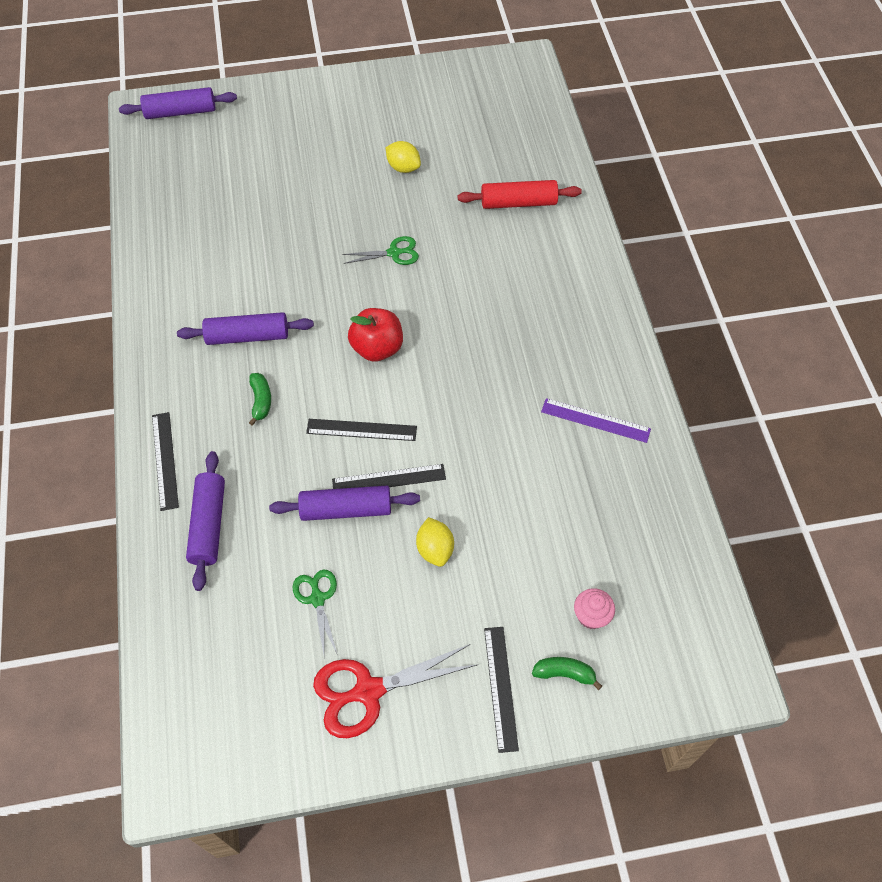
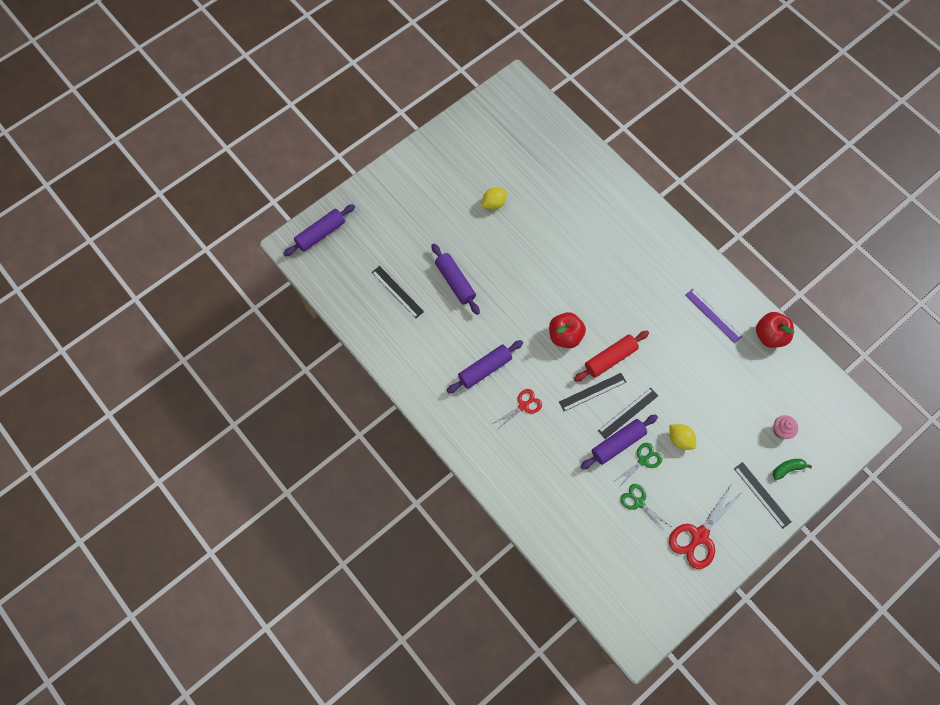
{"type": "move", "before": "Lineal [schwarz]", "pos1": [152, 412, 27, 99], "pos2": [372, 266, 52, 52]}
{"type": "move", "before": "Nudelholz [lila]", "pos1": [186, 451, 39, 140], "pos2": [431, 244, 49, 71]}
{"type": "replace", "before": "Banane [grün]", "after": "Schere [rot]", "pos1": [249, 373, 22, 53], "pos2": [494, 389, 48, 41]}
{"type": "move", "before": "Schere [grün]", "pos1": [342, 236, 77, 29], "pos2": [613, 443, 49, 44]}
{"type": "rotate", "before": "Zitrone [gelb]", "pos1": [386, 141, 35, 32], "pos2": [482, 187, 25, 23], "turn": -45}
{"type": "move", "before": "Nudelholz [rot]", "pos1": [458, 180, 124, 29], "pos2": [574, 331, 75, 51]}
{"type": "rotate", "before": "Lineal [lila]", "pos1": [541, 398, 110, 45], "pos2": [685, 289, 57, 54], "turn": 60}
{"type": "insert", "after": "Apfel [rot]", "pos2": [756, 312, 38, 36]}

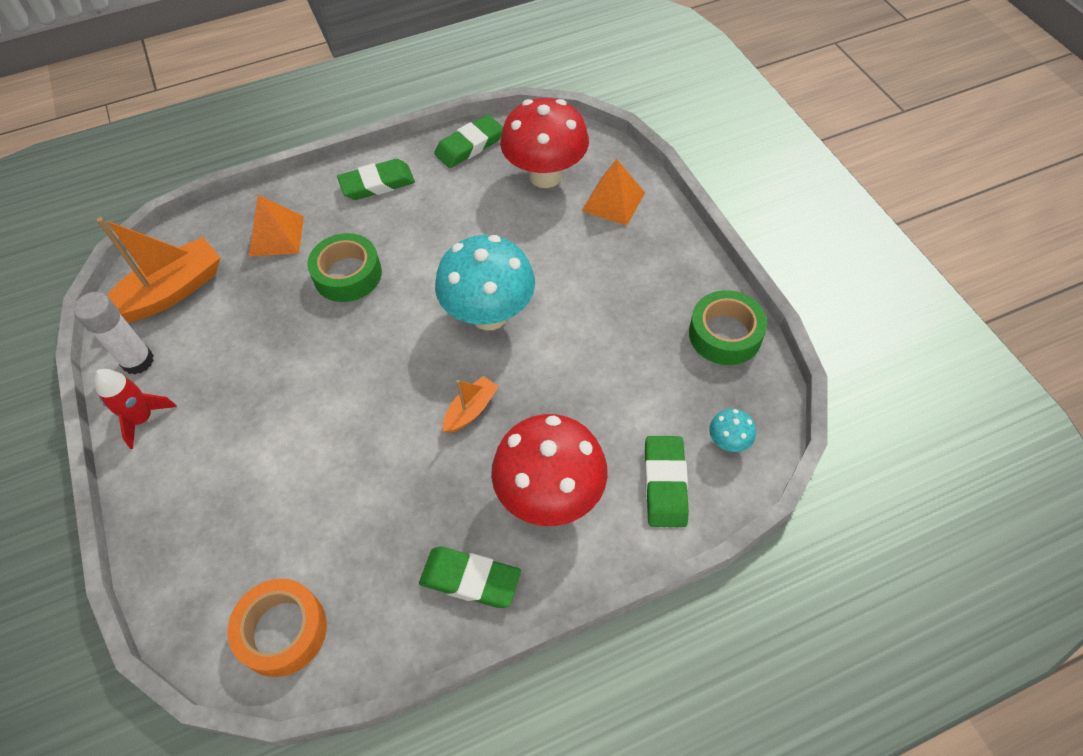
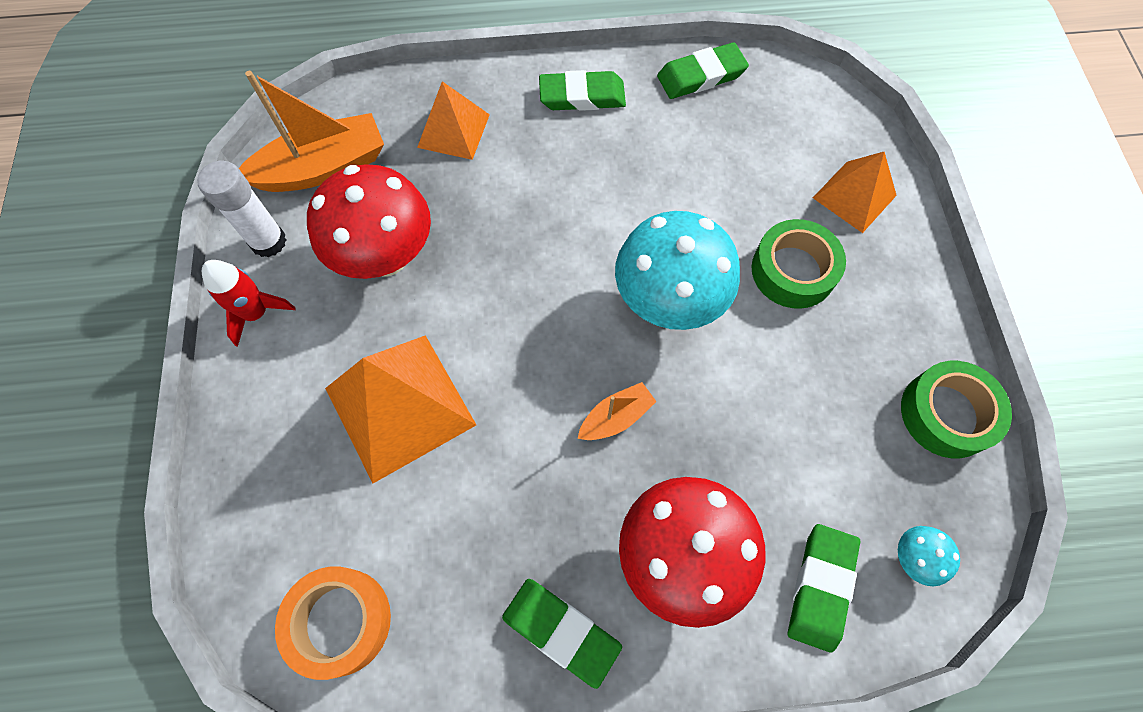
{"type": "move", "before": "Klebeband [grün]", "pos1": [307, 233, 75, 69], "pos2": [751, 219, 95, 90]}
{"type": "move", "before": "Pilz [rot]", "pos1": [500, 98, 89, 90], "pos2": [307, 164, 124, 115]}
{"type": "insert", "after": "Pyramide [orange]", "pos2": [325, 335, 151, 149]}

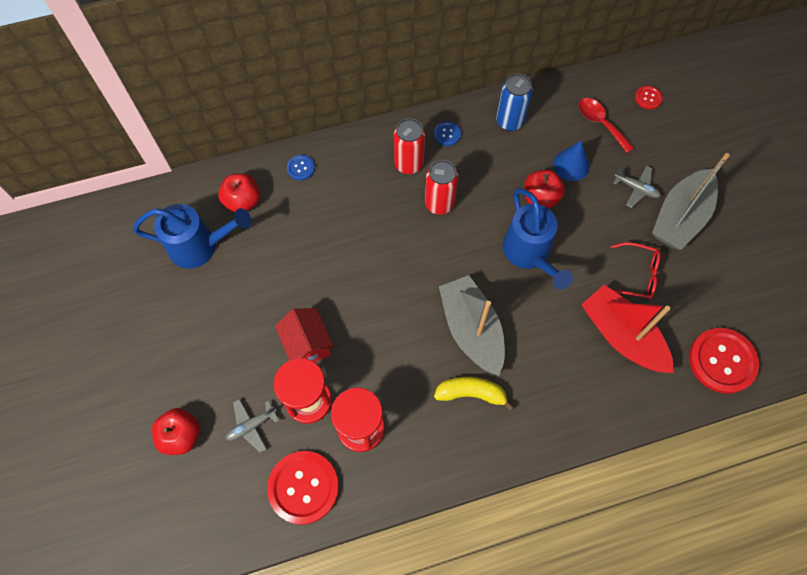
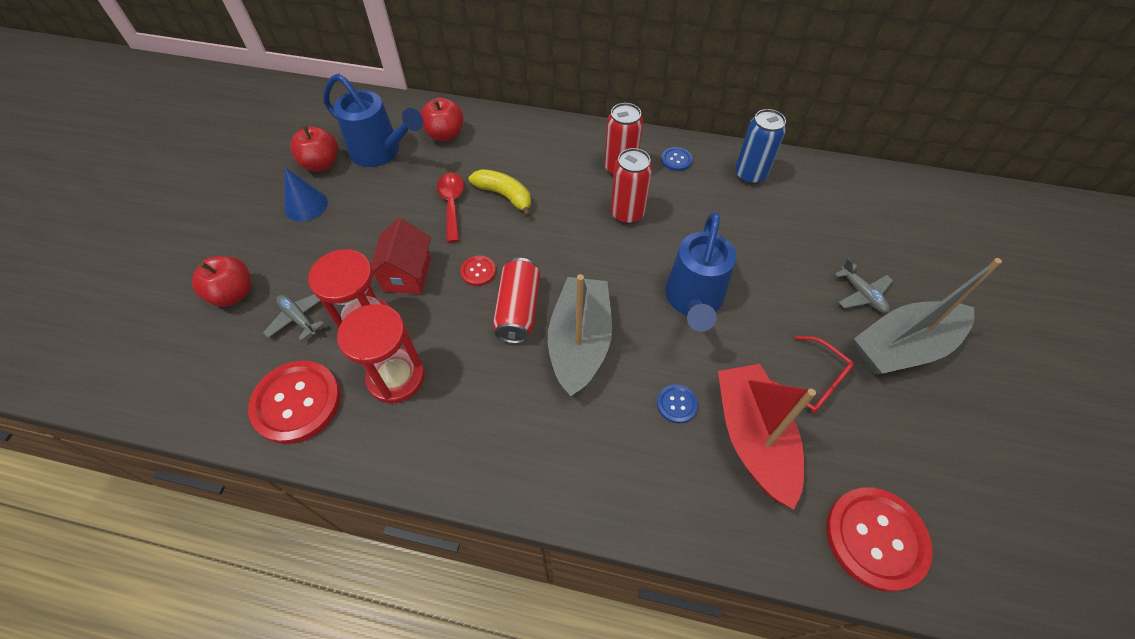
{"type": "rotate", "before": "Flugzeug [grau]", "pos1": [226, 399, 53, 54], "pos2": [263, 294, 62, 47], "turn": 45}
{"type": "move", "before": "Knopf [blau]", "pos1": [287, 155, 28, 25], "pos2": [657, 384, 41, 39]}
{"type": "move", "before": "Banane [gelb]", "pos1": [434, 377, 80, 34], "pos2": [469, 169, 62, 49]}
{"type": "move", "before": "Apfel [rot]", "pos1": [524, 170, 41, 39], "pos2": [290, 125, 48, 46]}
{"type": "move", "before": "Kegel [blau]", "pos1": [553, 141, 37, 40], "pos2": [284, 167, 44, 55]}
{"type": "move", "before": "Löffel [rot]", "pos1": [578, 98, 56, 55], "pos2": [437, 173, 27, 69]}
{"type": "move", "before": "Knopf [rot]", "pos1": [635, 86, 28, 23], "pos2": [460, 256, 36, 30]}
{"type": "insert", "after": "Dose [rot]", "pos2": [493, 258, 47, 86]}

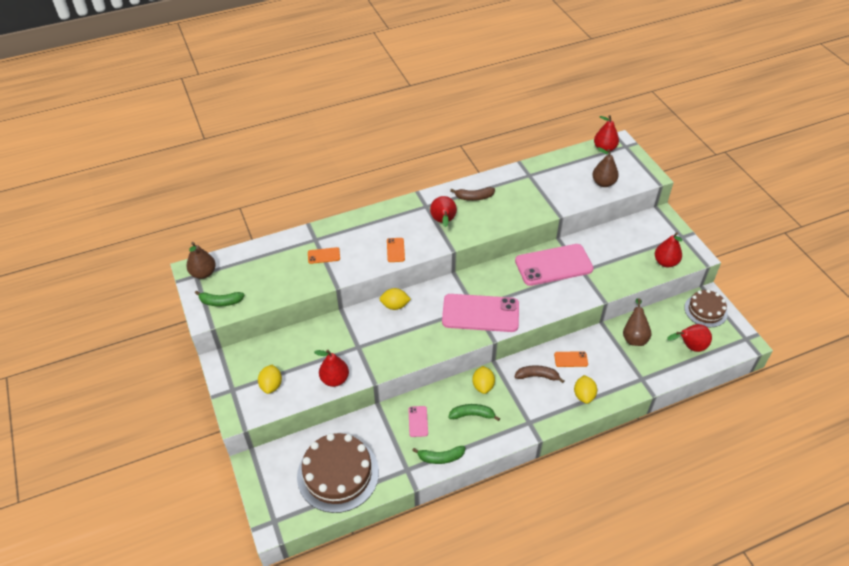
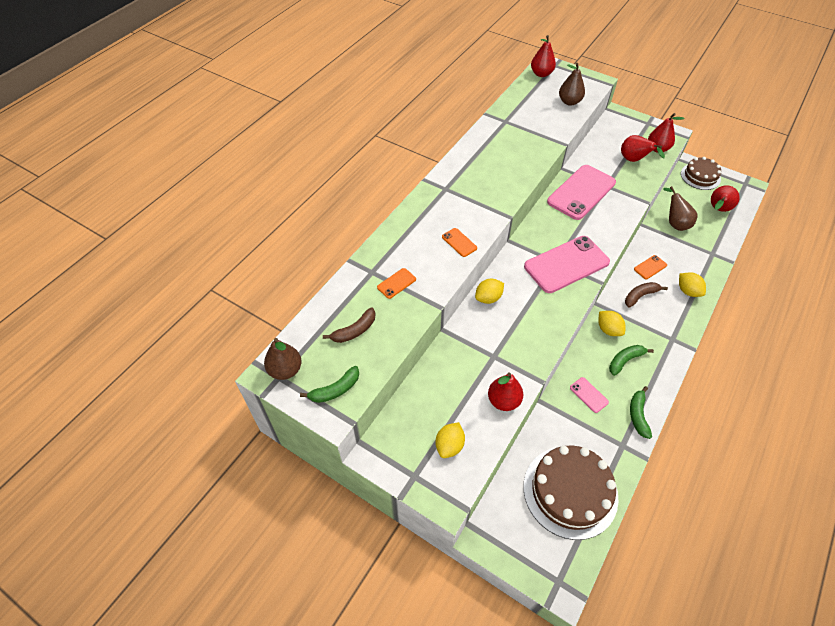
{"type": "rotate", "before": "Zitrone [gelb]", "pos1": [258, 365, 24, 29], "pos2": [436, 422, 29, 36], "turn": 60}
{"type": "rotate", "before": "Banane [grün]", "pos1": [412, 446, 53, 18], "pos2": [630, 386, 22, 53], "turn": 135}
{"type": "move", "before": "Birne [rot]", "pos1": [430, 196, 27, 31], "pos2": [621, 135, 44, 27]}
{"type": "move", "before": "Banane [braun]", "pos1": [450, 187, 45, 14], "pos2": [323, 308, 53, 35]}

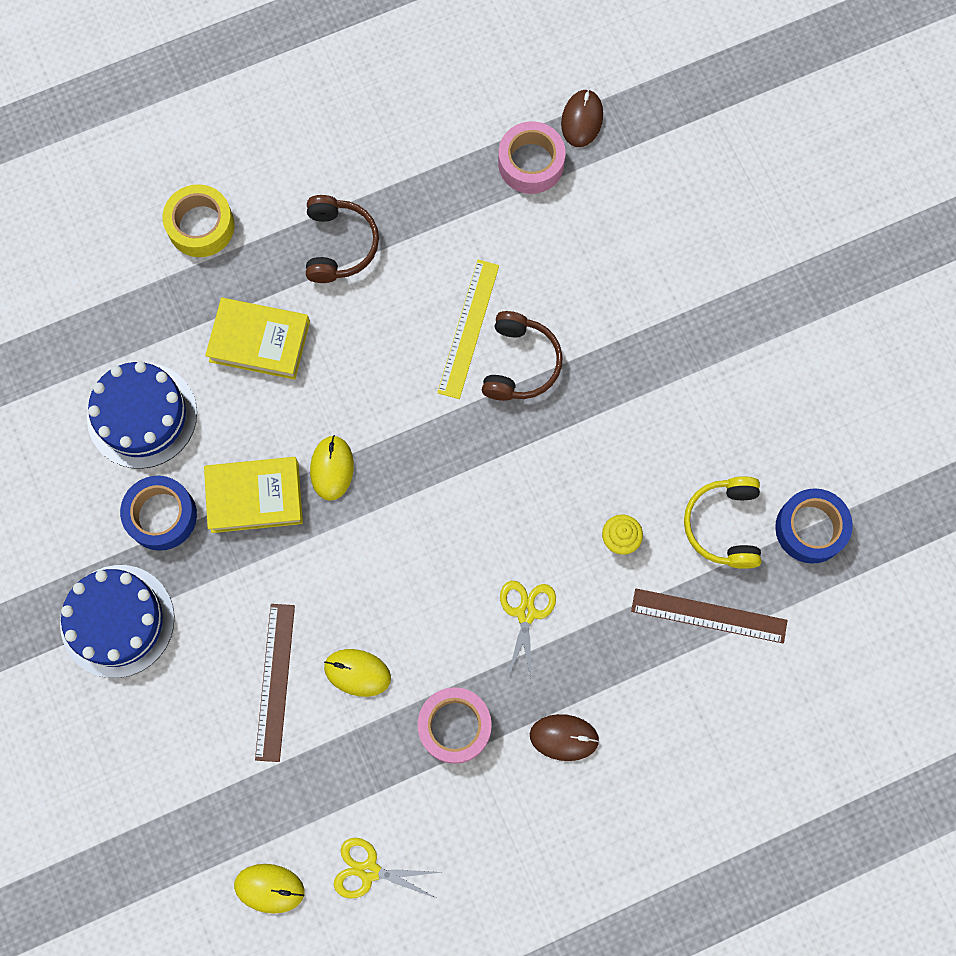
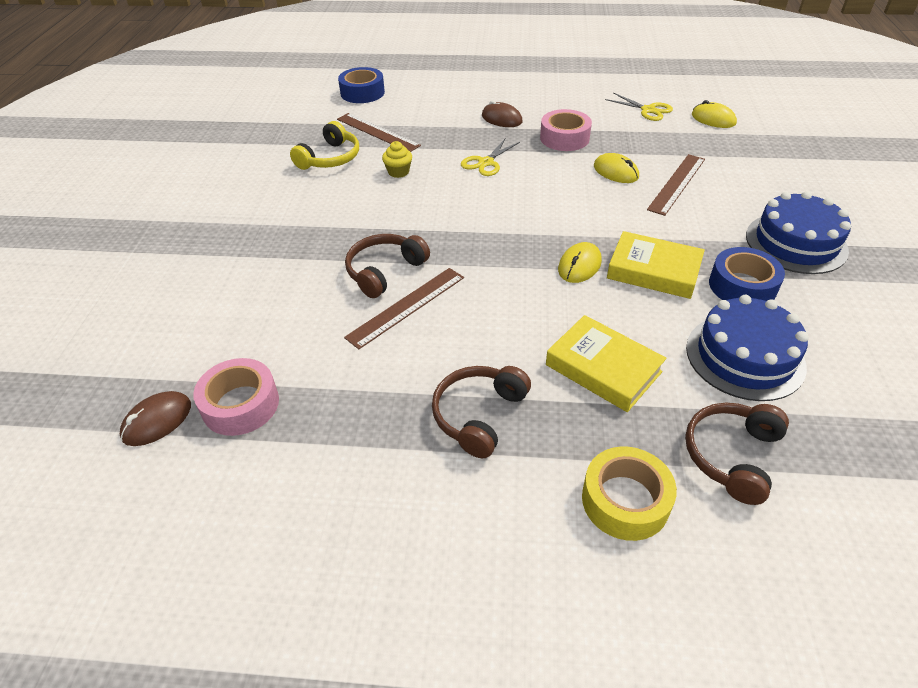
{"type": "recolor", "before": "Lineal [gelb]", "after": "Lineal [braun]", "pos1": [437, 260, 62, 139], "pos2": [344, 268, 120, 81]}
{"type": "move", "before": "Klebeband [blau]", "pos1": [775, 488, 78, 76], "pos2": [338, 67, 47, 36]}
{"type": "insert", "after": "Kopfhörer [braun]", "pos2": [685, 403, 104, 102]}

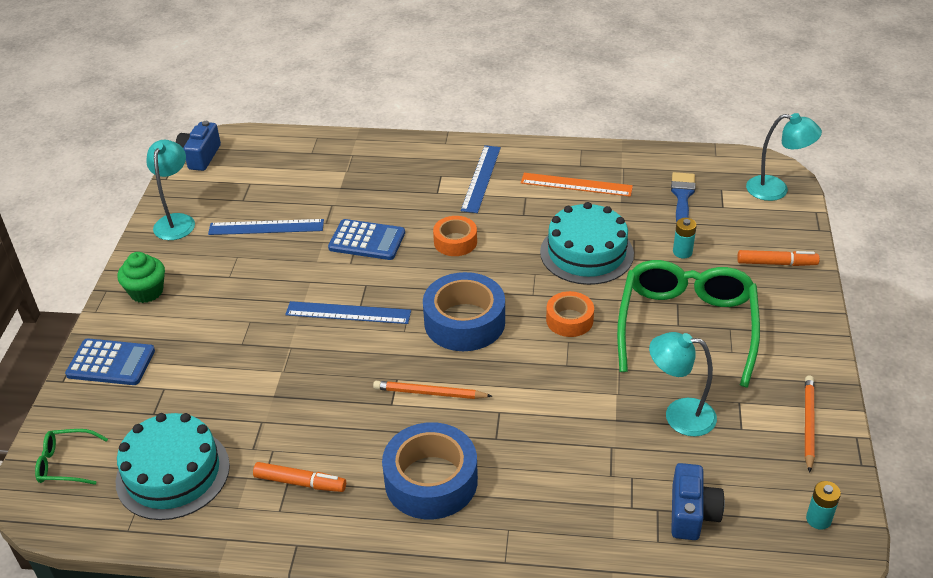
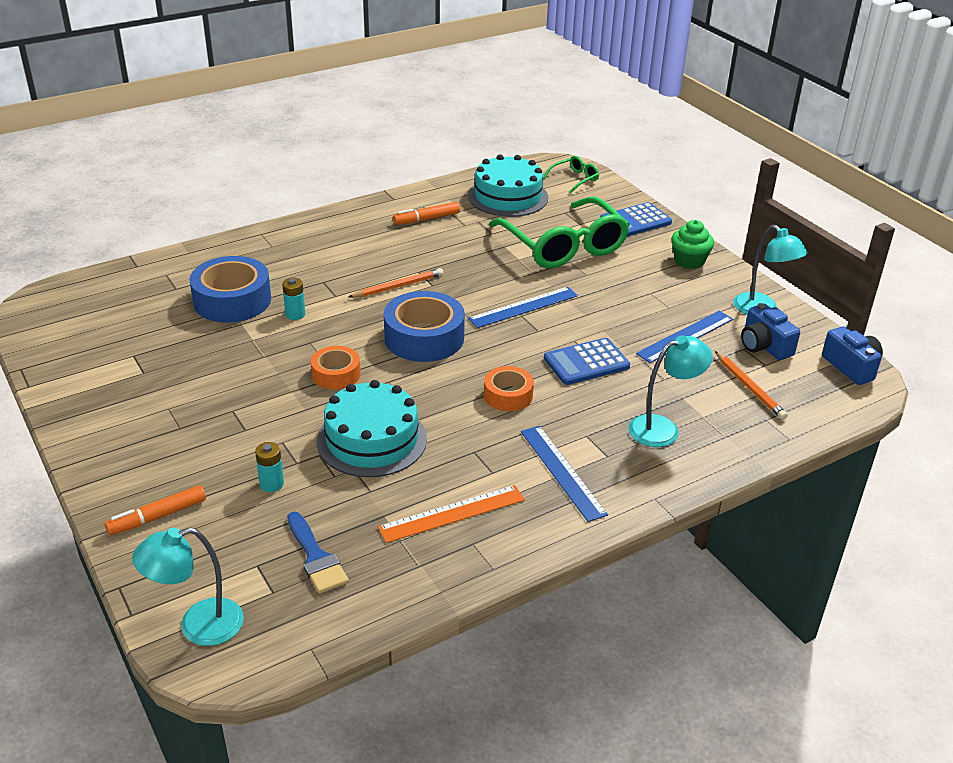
{"type": "move", "before": "Klebeband [blau]", "pos1": [382, 422, 96, 97], "pos2": [190, 256, 81, 67]}
{"type": "move", "before": "Brille [grün]", "pos1": [617, 260, 143, 128], "pos2": [489, 197, 141, 71]}
{"type": "move", "before": "Lampe [türkis]", "pos1": [649, 332, 68, 105], "pos2": [628, 335, 85, 112]}
{"type": "move", "before": "Kamera [blau]", "pos1": [671, 463, 54, 77], "pos2": [741, 303, 59, 57]}
{"type": "move", "before": "Bleistift [orange]", "pos1": [805, 375, 10, 98], "pos2": [715, 351, 73, 69]}
{"type": "move", "before": "Batterie [türkis]", "pos1": [806, 481, 35, 49], "pos2": [282, 278, 23, 42]}

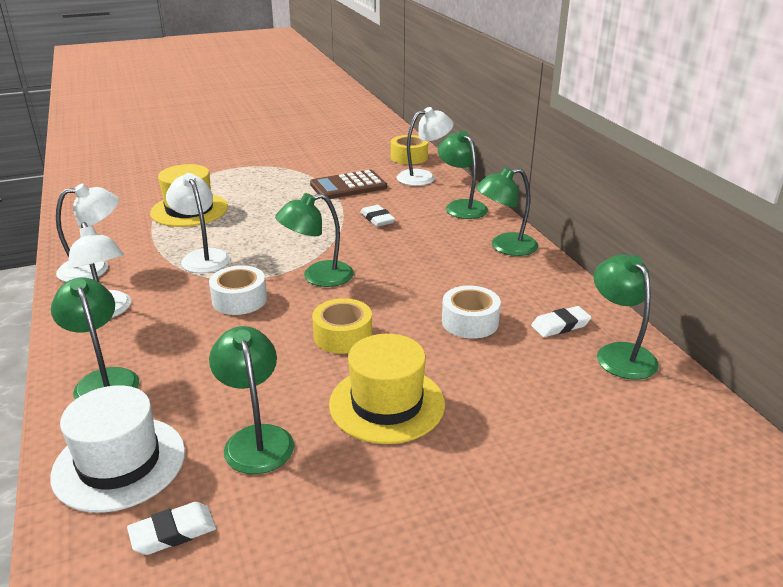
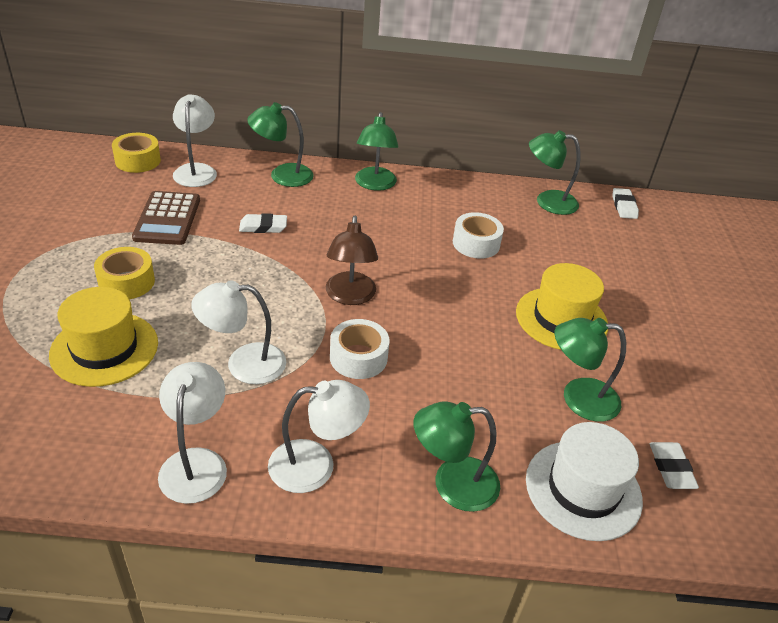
{"type": "recolor", "before": "Lampe [grün]", "after": "Lampe [braun]", "pos1": [275, 193, 79, 94], "pos2": [326, 216, 52, 89]}
{"type": "move", "before": "Klebeband [gelb]", "pos1": [312, 298, 60, 56], "pos2": [94, 247, 61, 52]}
{"type": "move", "before": "Radiergummi [weiß]", "pos1": [531, 306, 61, 31], "pos2": [612, 188, 27, 31]}

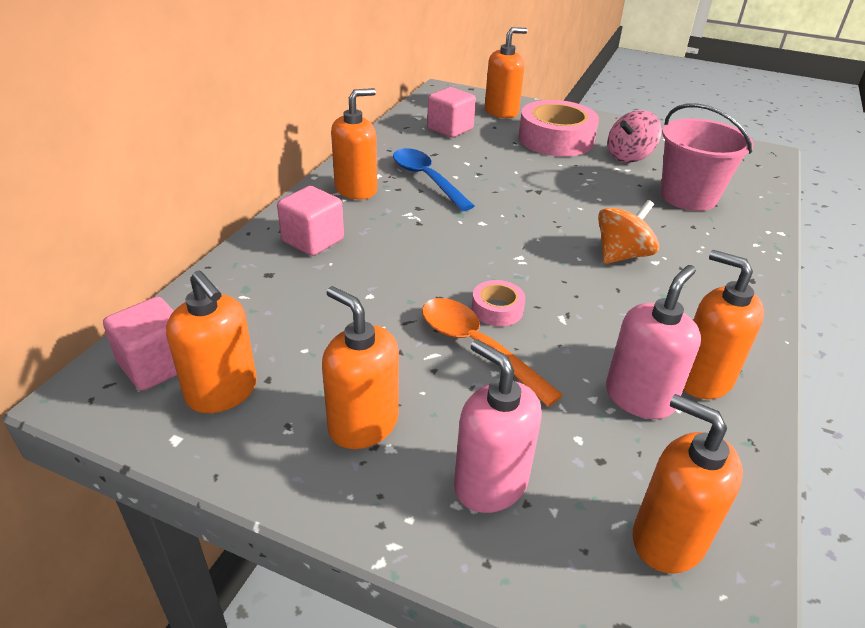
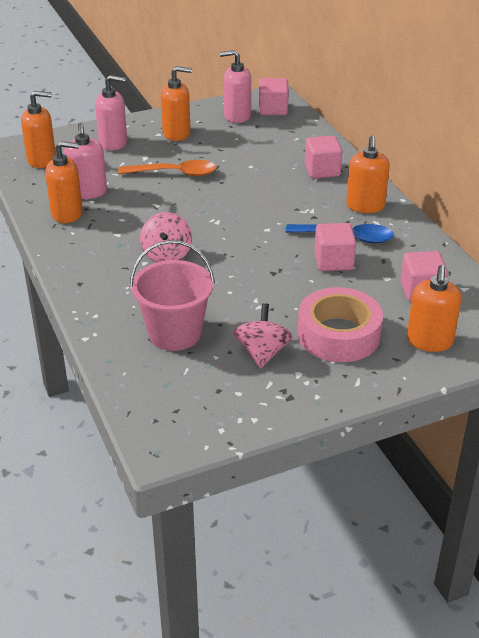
{"type": "recolor", "before": "Seifenspender [orange]", "after": "Seifenspender [rosa]", "pos1": [166, 271, 91, 142], "pos2": [220, 50, 31, 73]}
{"type": "delete", "before": "Klebeband [rosa]", "pos1": [472, 280, 53, 46]}
{"type": "recolor", "before": "Kreisel [orange]", "after": "Kreisel [rosa]", "pos1": [598, 200, 61, 64], "pos2": [140, 212, 52, 50]}
{"type": "insert", "after": "Kubus [rosa]", "pos2": [314, 223, 42, 48]}

